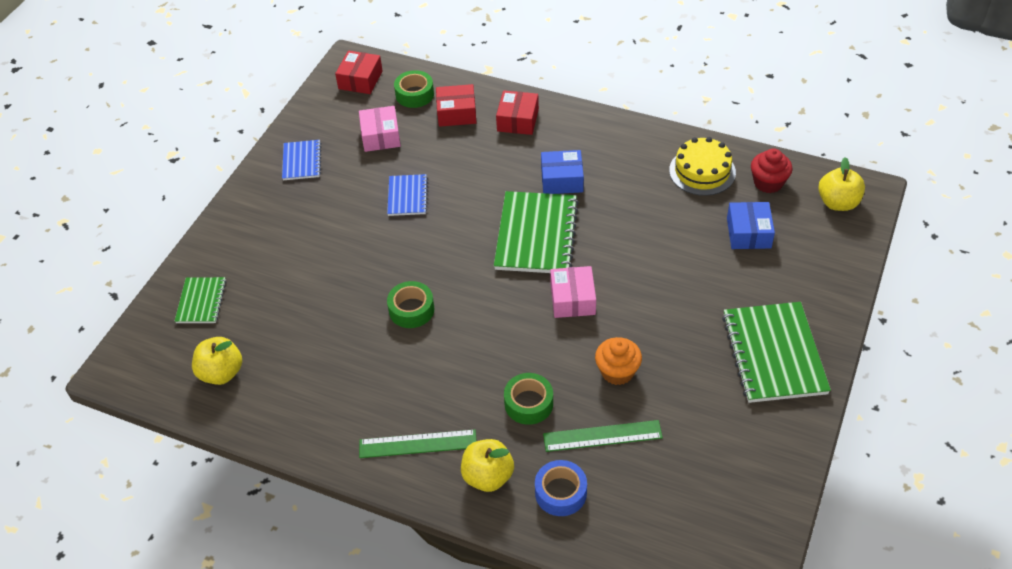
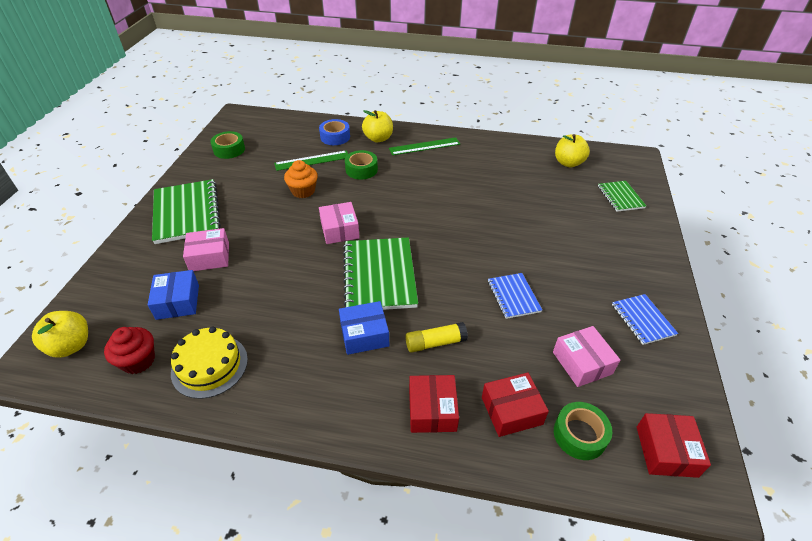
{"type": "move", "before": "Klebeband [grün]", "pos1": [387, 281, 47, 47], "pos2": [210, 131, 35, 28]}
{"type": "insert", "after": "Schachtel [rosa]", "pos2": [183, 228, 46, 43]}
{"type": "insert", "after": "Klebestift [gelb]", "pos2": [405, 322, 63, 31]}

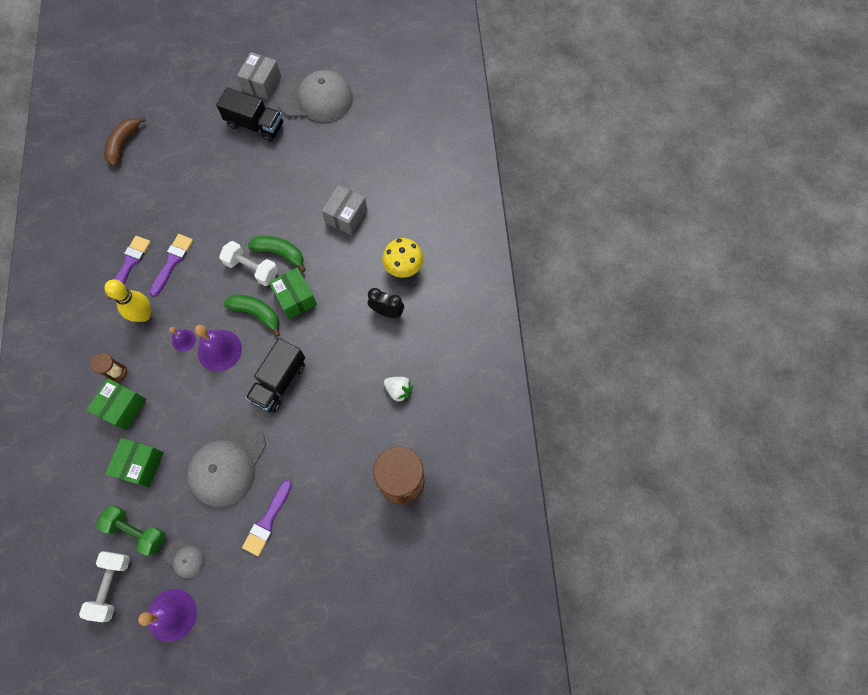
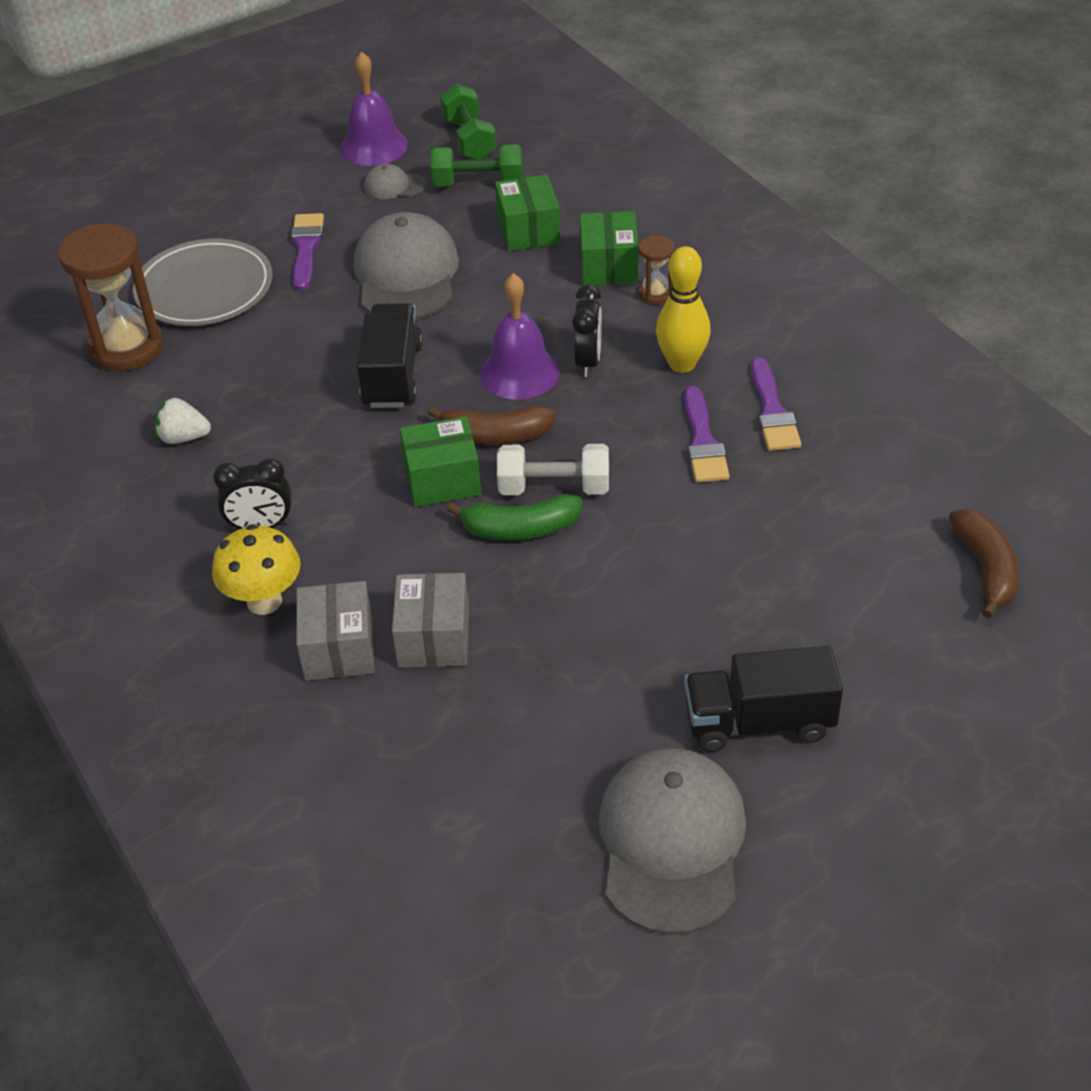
{"type": "recolor", "before": "Hantel [weiß]", "after": "Hantel [grün]", "pos1": [79, 551, 51, 71], "pos2": [440, 84, 56, 75]}
{"type": "replace", "before": "Glocke [lila]", "after": "Wecker [schwarz]", "pos1": [169, 327, 27, 25], "pos2": [572, 284, 30, 93]}
{"type": "recolor", "before": "Banane [grün]", "after": "Banane [braun]", "pos1": [224, 295, 56, 42], "pos2": [428, 405, 128, 40]}
{"type": "move", "before": "Schachtel [grau]", "pos1": [237, 52, 44, 48], "pos2": [296, 581, 78, 100]}
{"type": "rotate", "before": "Schachtel [grün]", "pos1": [269, 268, 48, 51], "pos2": [400, 416, 81, 91], "turn": -45}
{"type": "rotate", "before": "Kappe [grau]", "pos1": [277, 70, 76, 52], "pos2": [599, 748, 147, 187], "turn": 120}
{"type": "insert", "after": "Teller [grau]", "pos2": [133, 238, 140, 88]}

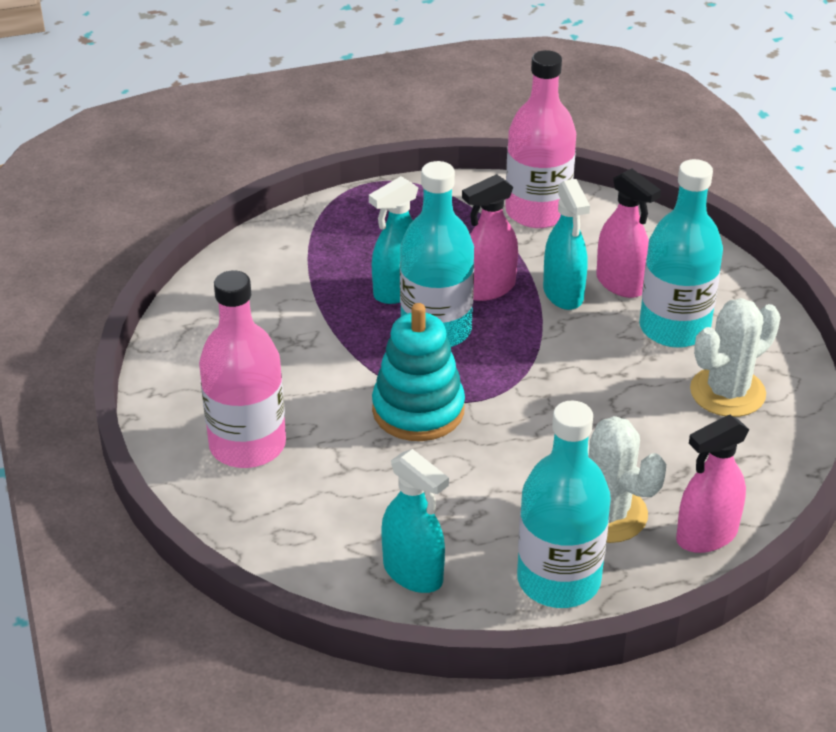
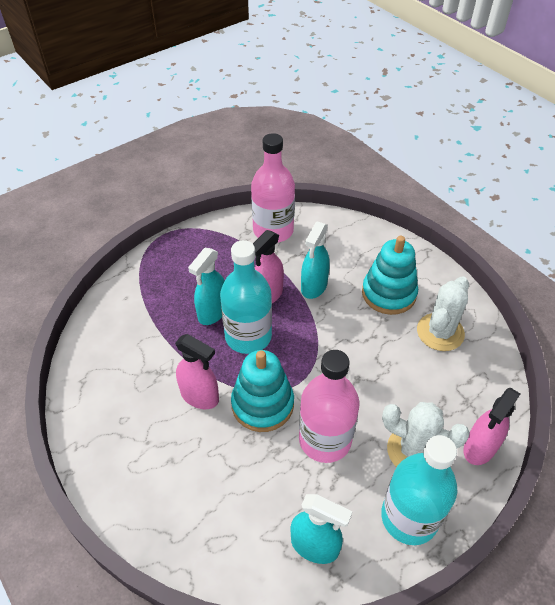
{"type": "move", "before": "Flasche [rosa]", "pos1": [199, 270, 87, 198], "pos2": [299, 350, 61, 113]}
{"type": "rotate", "before": "Sprühflasche [türkis]", "pos1": [543, 179, 47, 131], "pos2": [301, 221, 29, 78], "turn": 60}
{"type": "move", "before": "Sprühflasche [rosa]", "pos1": [596, 168, 65, 130], "pos2": [175, 334, 44, 75]}
{"type": "replace", "before": "Flasche [türkis]", "after": "Stapelspielzeug [türkis]", "pos1": [639, 159, 84, 189], "pos2": [362, 236, 56, 79]}

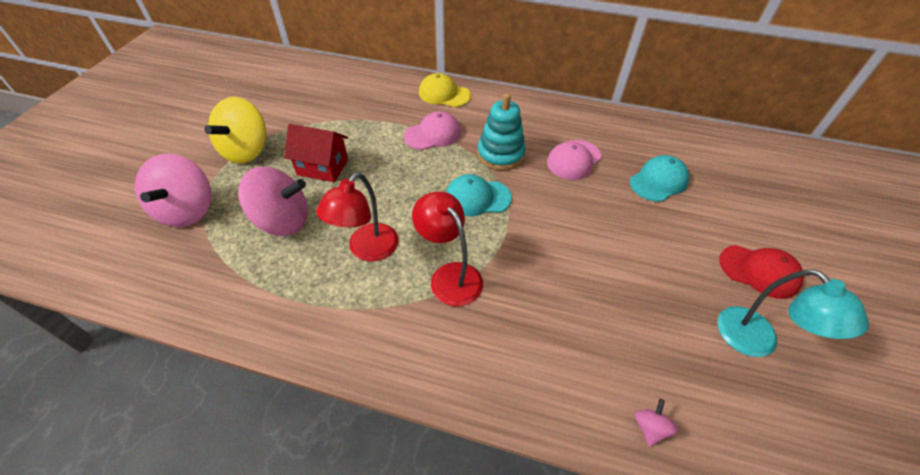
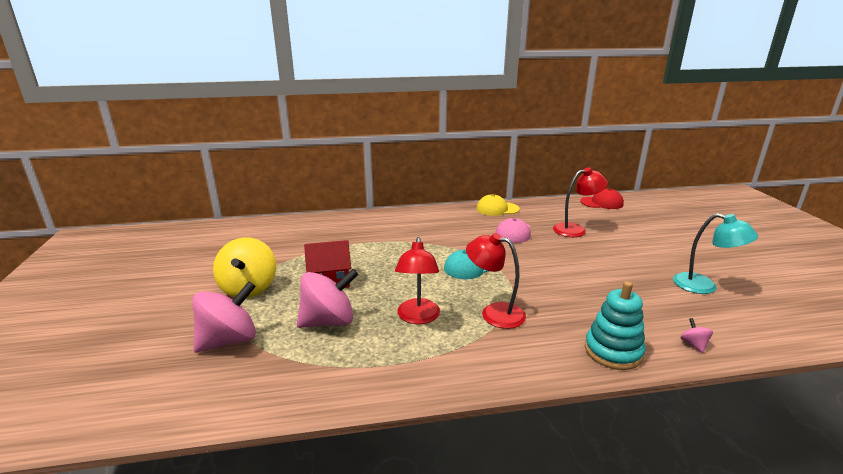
{"type": "rotate", "before": "Kreisel [rosa]", "pos1": [135, 154, 76, 73], "pos2": [192, 281, 64, 72], "turn": -105}
{"type": "delete", "before": "Kappe [rosa]", "pos1": [404, 111, 57, 39]}
{"type": "move", "before": "Kappe [gelb]", "pos1": [419, 73, 52, 34], "pos2": [476, 194, 44, 22]}
{"type": "move", "before": "Stapelspielzeug [türkis]", "pos1": [477, 93, 49, 77], "pos2": [585, 281, 61, 89]}
{"type": "replace", "before": "Kappe [türkis]", "after": "Lampe [rot]", "pos1": [630, 155, 59, 47], "pos2": [553, 168, 55, 69]}
{"type": "move", "before": "Kappe [rot]", "pos1": [719, 245, 85, 54], "pos2": [580, 188, 44, 21]}

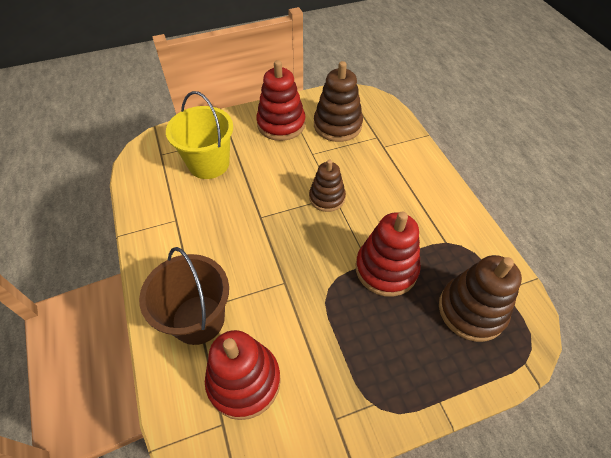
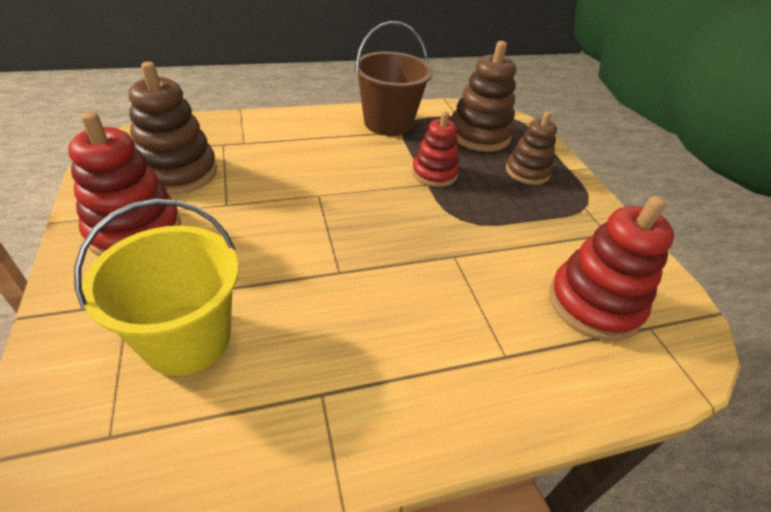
{"type": "move", "before": "Eimer [braun]", "pos1": [139, 247, 90, 98], "pos2": [354, 21, 79, 115]}
{"type": "move", "before": "Stapelspielzeug [braun]", "pos1": [309, 160, 37, 52], "pos2": [506, 111, 51, 74]}
{"type": "resize", "before": "Stapelspielzeug [rot]", "pos1": [356, 211, 65, 86], "pos2": [412, 111, 47, 76], "scale": 0.65}

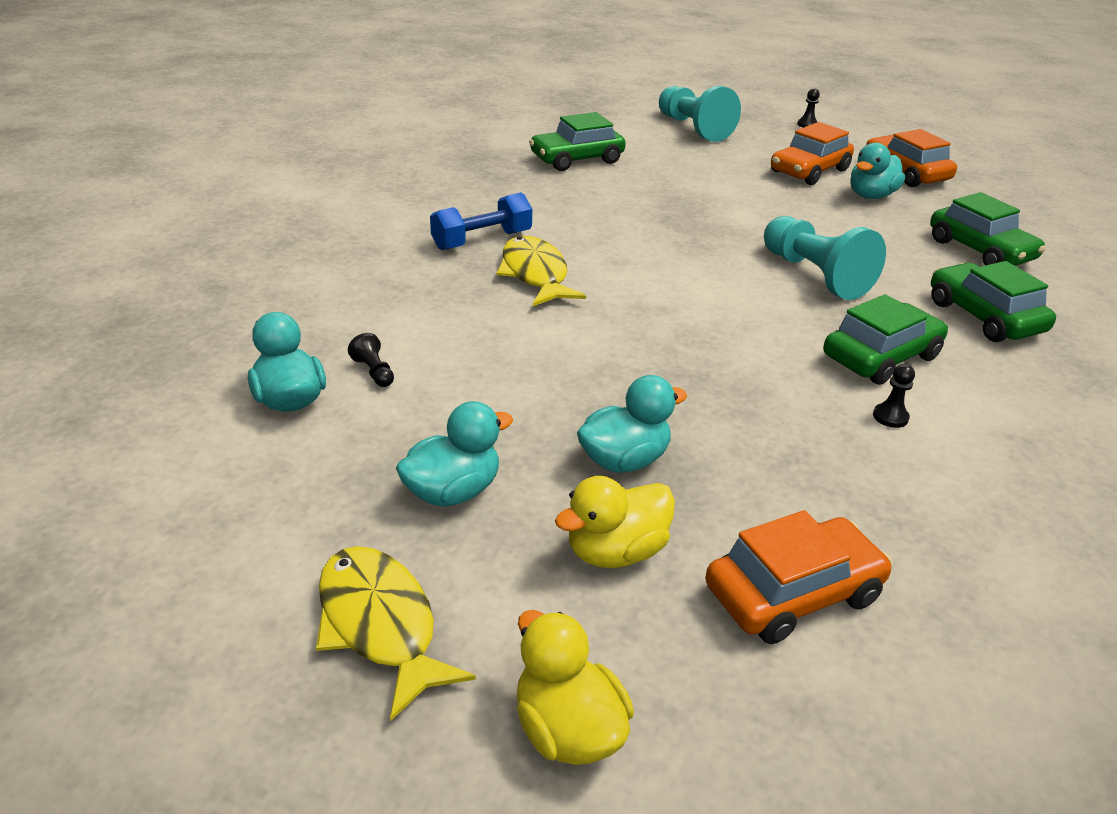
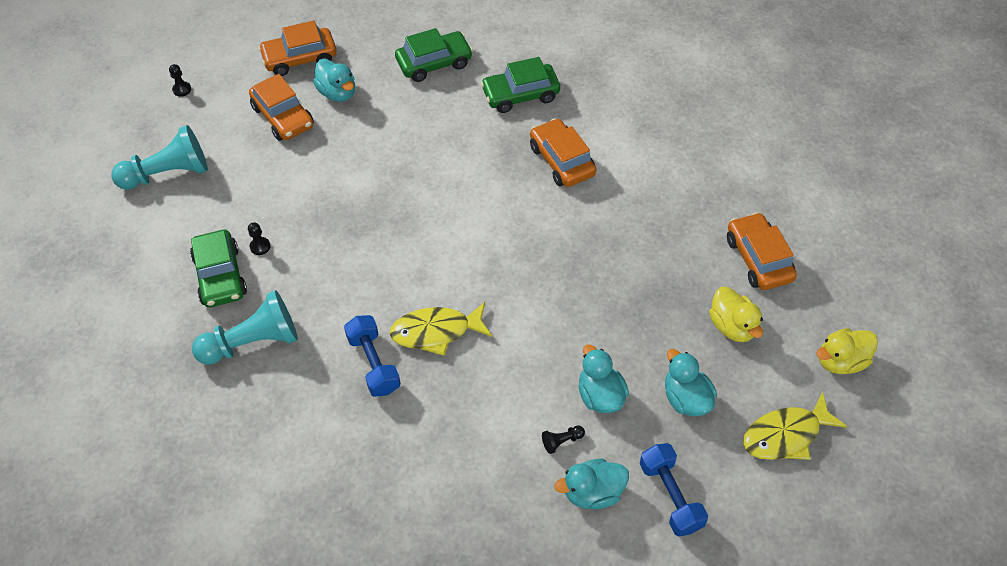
{"type": "move", "before": "Ente [türkis]", "pos1": [577, 375, 110, 98], "pos2": [579, 344, 50, 69]}
{"type": "move", "before": "Bauer [türkis]", "pos1": [764, 216, 122, 84], "pos2": [192, 290, 106, 75]}
{"type": "recolor", "before": "Auto [grün]", "after": "Auto [orange]", "pos1": [824, 294, 124, 91], "pos2": [530, 118, 66, 69]}
{"type": "move", "before": "Bauer [schwarz]", "pos1": [873, 364, 42, 64], "pos2": [248, 222, 23, 33]}
{"type": "insert", "after": "Hantel [blau]", "pos2": [640, 443, 68, 93]}

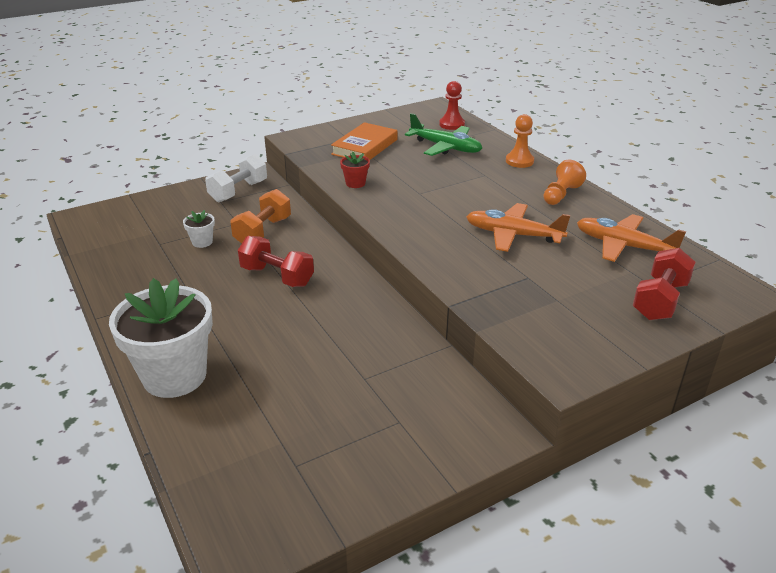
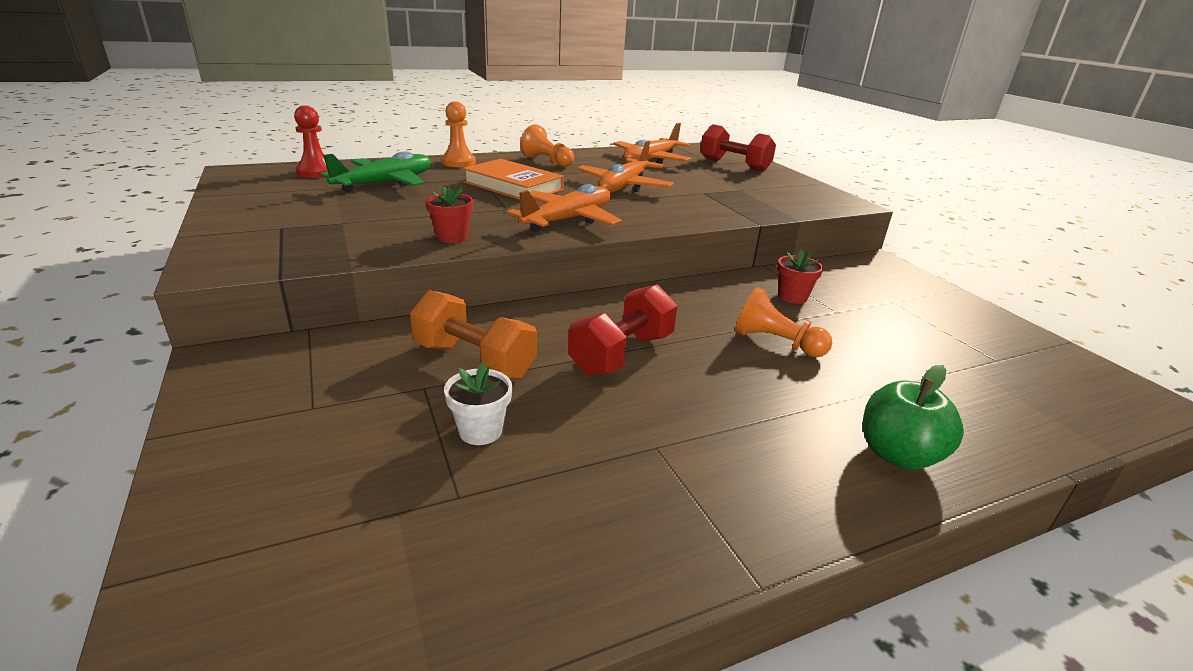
{"type": "replace", "before": "Blumentopf [weiß]", "after": "Apfel [grün]", "pos1": [109, 278, 104, 120], "pos2": [863, 365, 101, 105]}
{"type": "delete", "before": "Hantel [weiß]", "pos1": [205, 154, 62, 48]}
{"type": "move", "before": "Buch [orange]", "pos1": [331, 122, 66, 38], "pos2": [463, 159, 101, 41]}
{"type": "insert", "after": "Flugzeug [orange]", "pos2": [507, 184, 115, 48]}
{"type": "insert", "after": "Bauer [orange]", "pos2": [735, 287, 97, 70]}
{"type": "insert", "after": "Blumentopf [rot]", "pos2": [777, 249, 46, 55]}

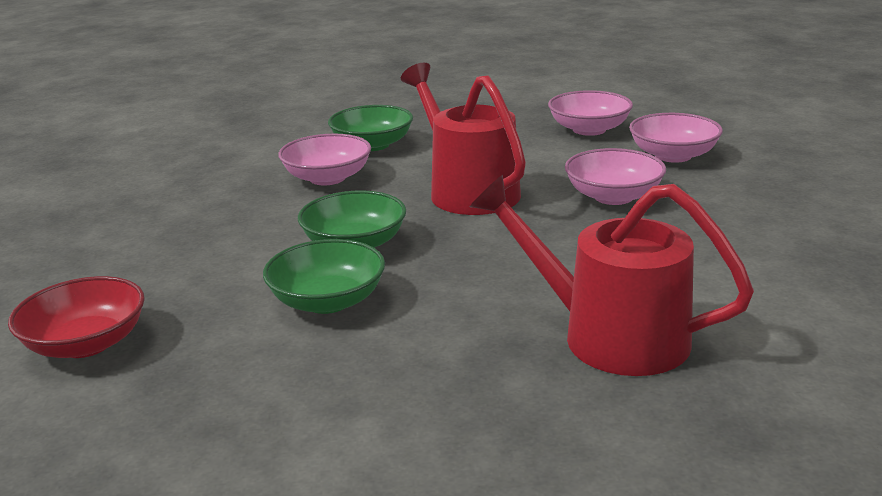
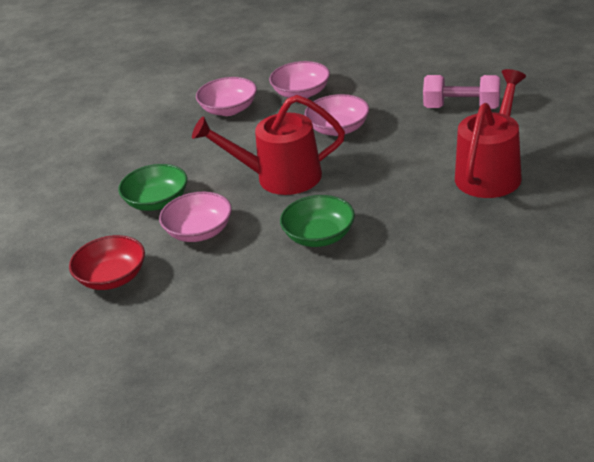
{"type": "move", "before": "Schüssel [rot]", "pos1": [8, 276, 137, 82], "pos2": [69, 235, 76, 55]}
{"type": "delete", "before": "Schüssel [grün]", "pos1": [263, 239, 122, 75]}
{"type": "rotate", "before": "Gießkanne [rot]", "pos1": [470, 175, 284, 201], "pos2": [455, 69, 71, 129], "turn": 150}
{"type": "insert", "after": "Hantel [rosa]", "pos2": [423, 75, 77, 34]}

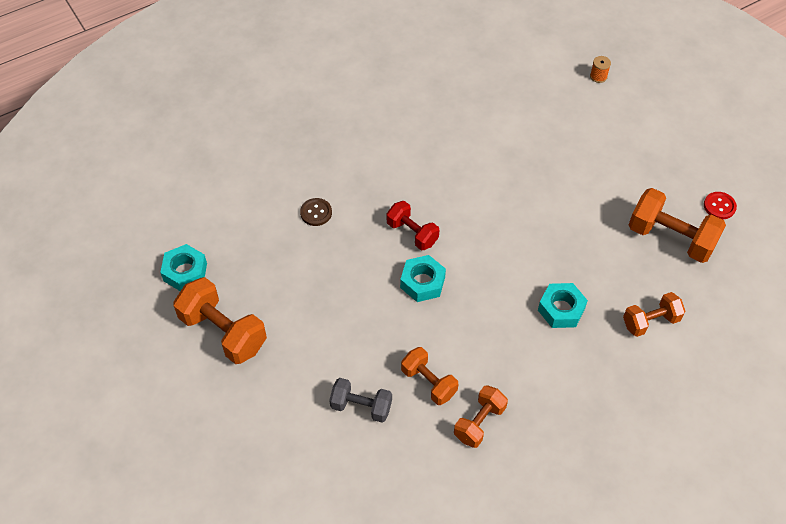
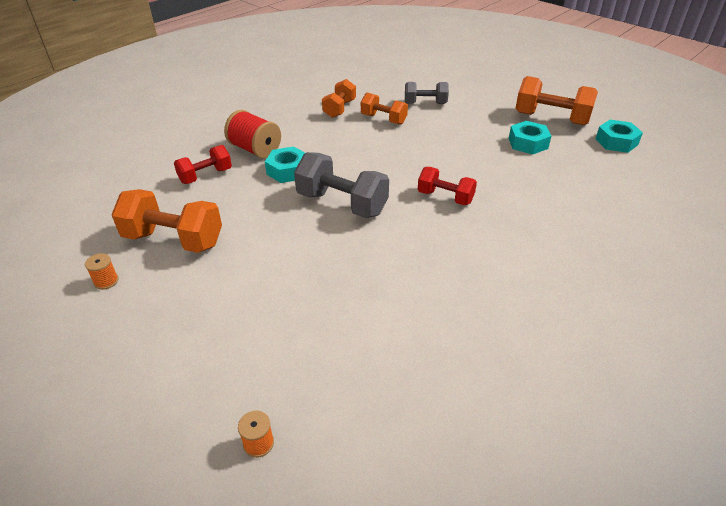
{"type": "delete", "before": "Knopf [braun]", "pos1": [300, 198, 32, 28]}
{"type": "move", "before": "Sechskantmutter [türkis]", "pos1": [400, 255, 46, 47], "pos2": [509, 121, 42, 33]}
{"type": "recolor", "before": "Hantel [orange]", "after": "Hantel [rot]", "pos1": [623, 292, 63, 45], "pos2": [174, 145, 58, 39]}
{"type": "replace", "before": "Knopf [rot]", "after": "Garnrolle [orange]", "pos1": [704, 192, 33, 27], "pos2": [85, 253, 34, 37]}
{"type": "insert", "after": "Garnrolle [rot]", "pos2": [224, 110, 57, 49]}
{"type": "insert", "after": "Hantel [grau]", "pos2": [294, 152, 95, 66]}

